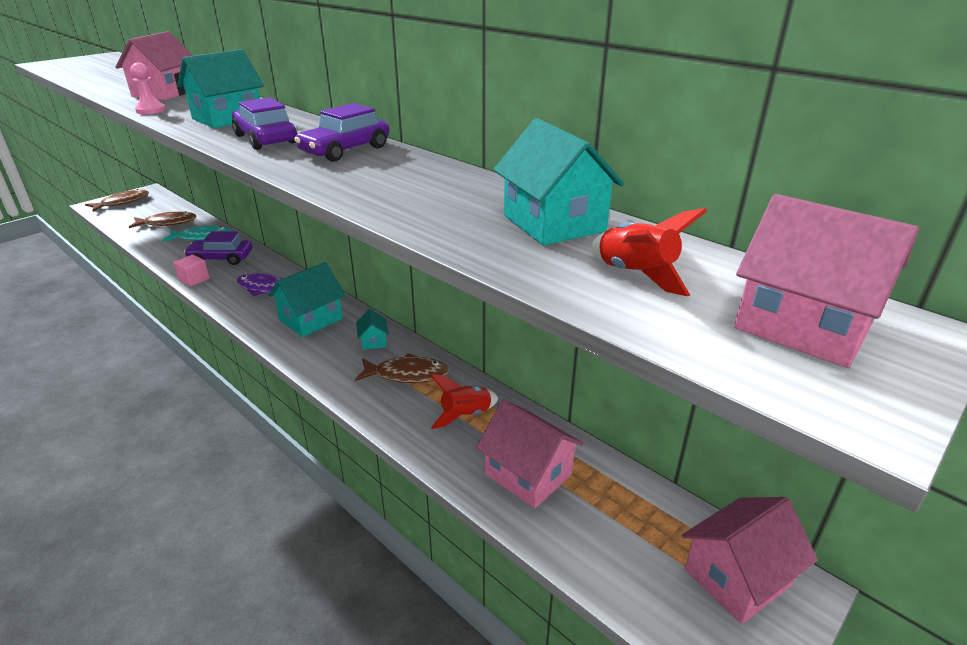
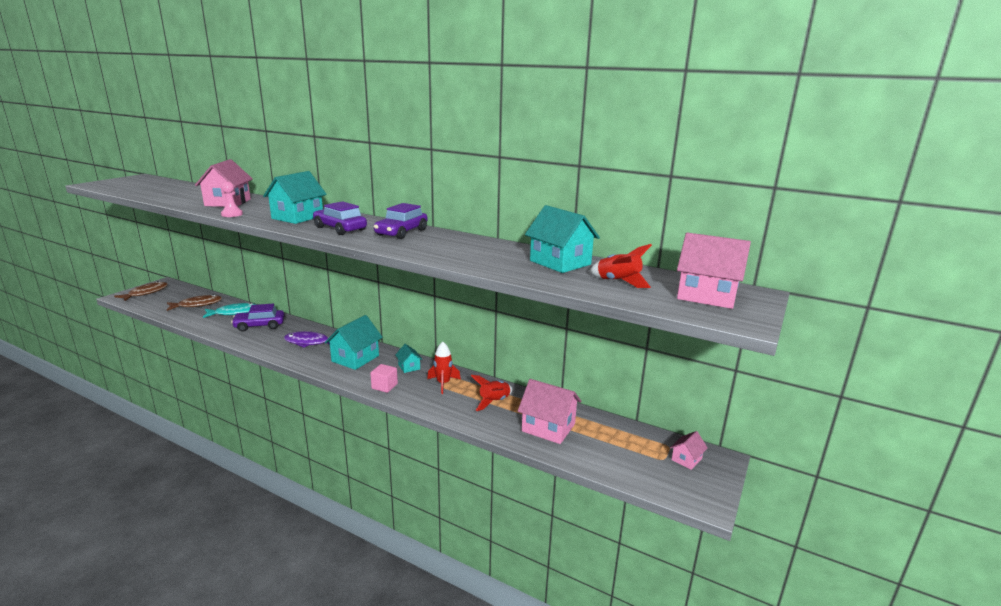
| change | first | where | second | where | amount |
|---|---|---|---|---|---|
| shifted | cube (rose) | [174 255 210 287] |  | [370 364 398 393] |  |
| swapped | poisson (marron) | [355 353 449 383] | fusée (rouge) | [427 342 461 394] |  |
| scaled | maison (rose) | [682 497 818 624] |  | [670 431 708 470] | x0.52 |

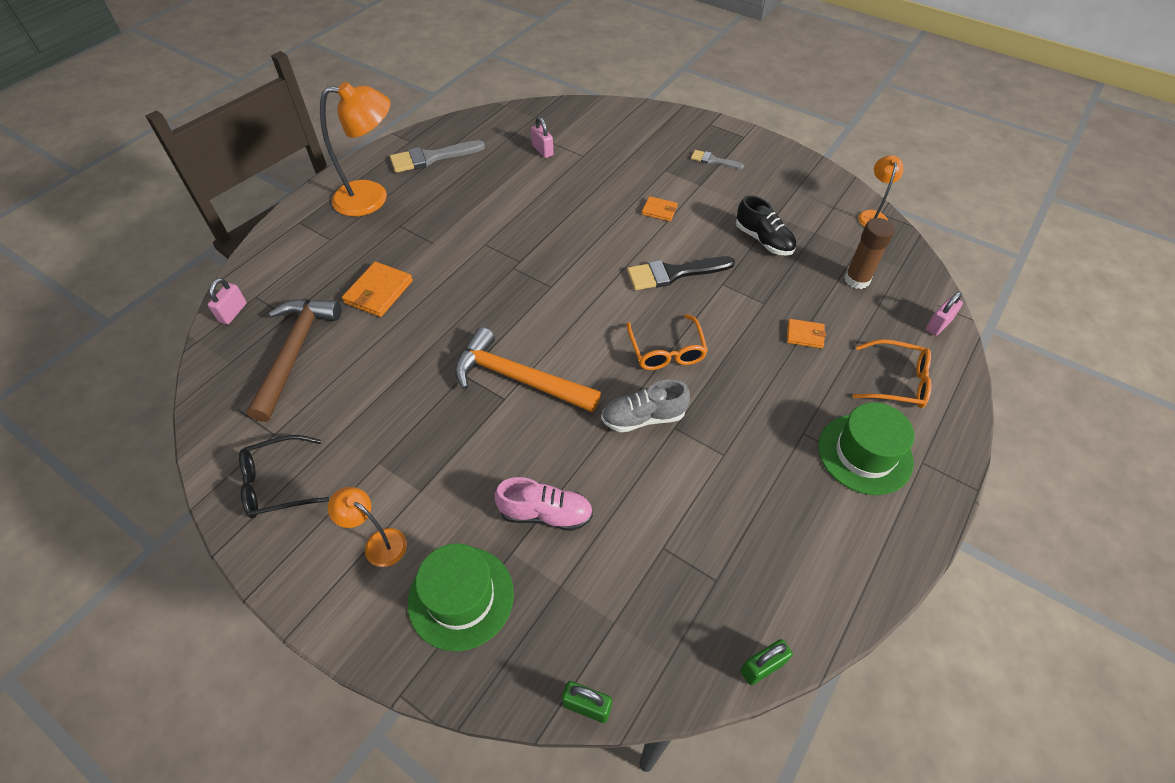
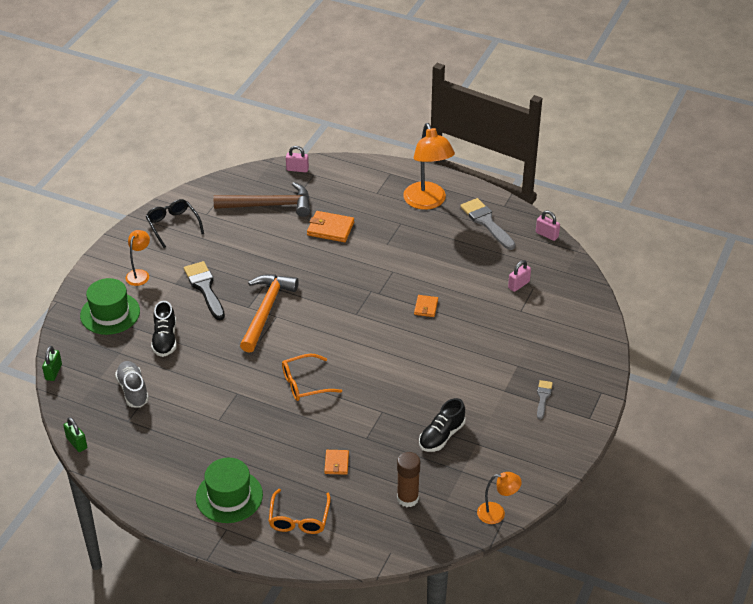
| change | first | where | second | where | amount |
|---|---|---|---|---|---|
| shifted | chaussure (gris) | [601 379 690 432] |  | [115 361 149 408] |  |
| repainted | chaussure (rose) | [495 477 593 531] | chaussure (noir) | [151 301 177 357] |  |
| shifted | pinceau (noir) | [627 256 735 290] |  | [184 261 225 320] |  |
| shifted | portefeuille (orange) | [642 196 678 221] |  | [414 295 438 317] |  |
| shifted | cadenas (rose) | [926 292 963 336] |  | [536 210 560 241] |  |

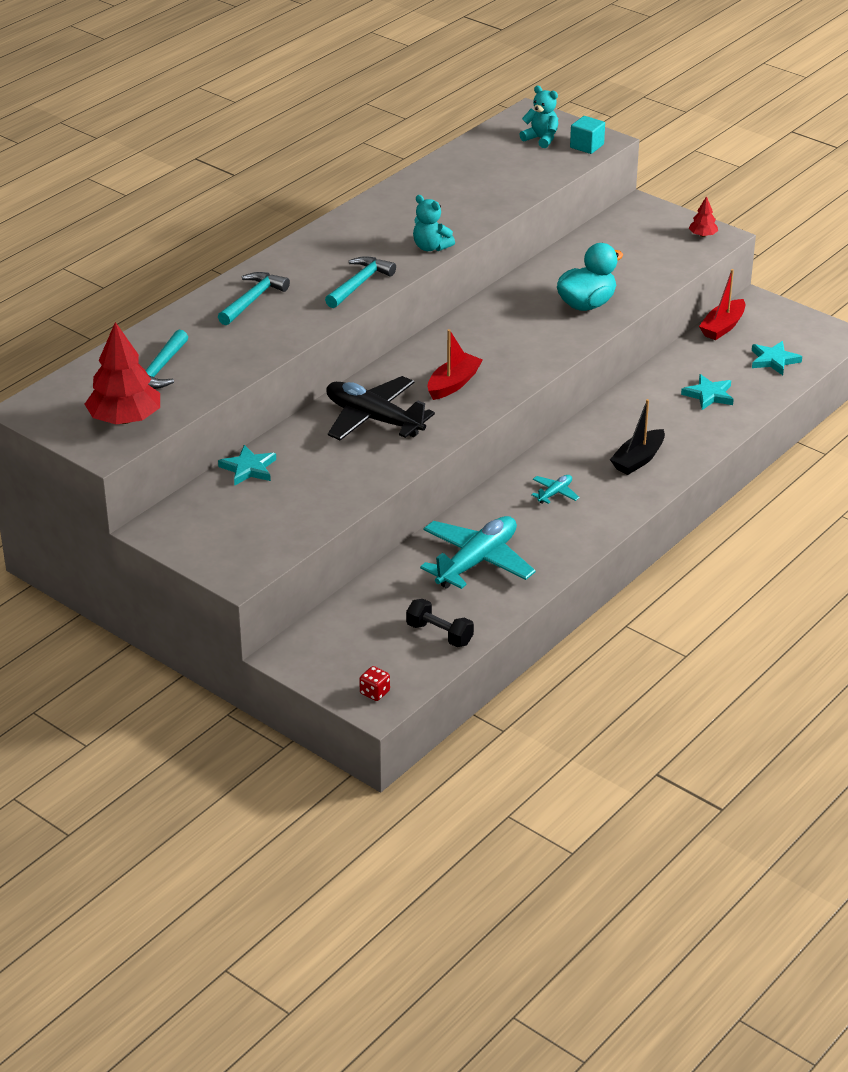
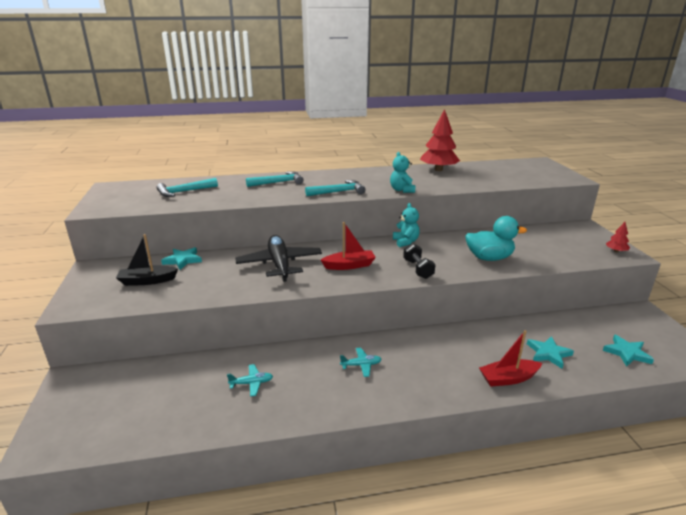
| change | first | where | second | where | amount |
|---|---|---|---|---|---|
| shifted | bateau (noir) | [610 399 665 475] |  | [116 234 178 286] |  |
| scaled | avion (turquoise) | [420 516 536 589] |  | [227 364 273 397] | x0.44 |
| shifted | ours en peluche (turquoise) | [519 86 558 148] |  | [393 203 420 247] |  |
| shifted | haltère (noir) | [406 599 474 647] |  | [403 243 436 279] |  |
| shifted | arbre (rouge) | [85 322 160 424] |  | [420 109 460 171] |  |
| shifted | bateau (rouge) | [699 269 745 340] |  | [479 330 542 387] |  |
| gone | dé (rouge) | [359 666 390 701] |  |  |  |
| gone | cube (turquoise) | [570 116 605 154] |  |  |  |

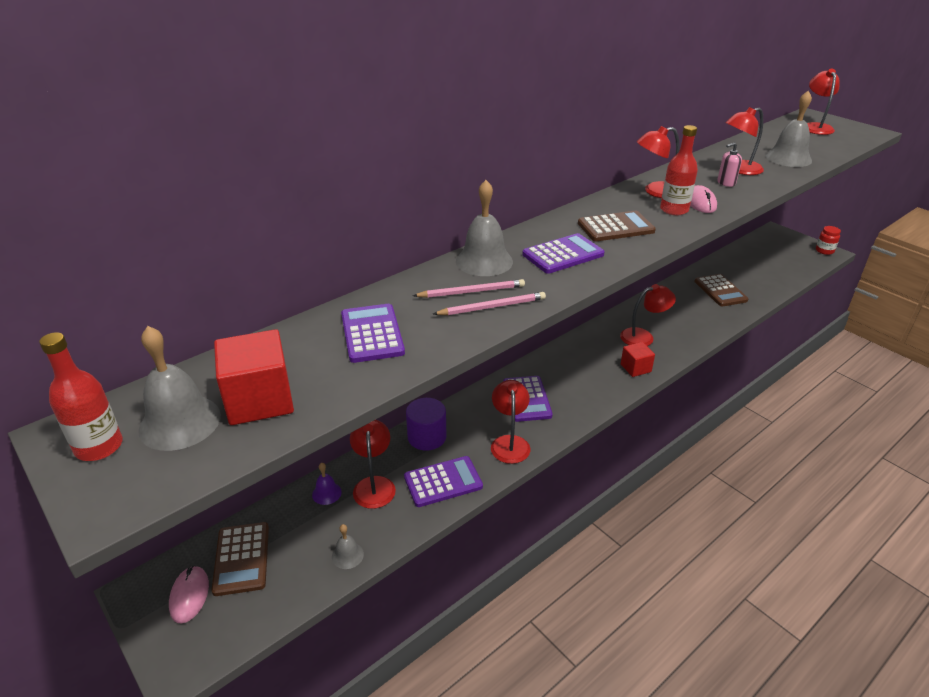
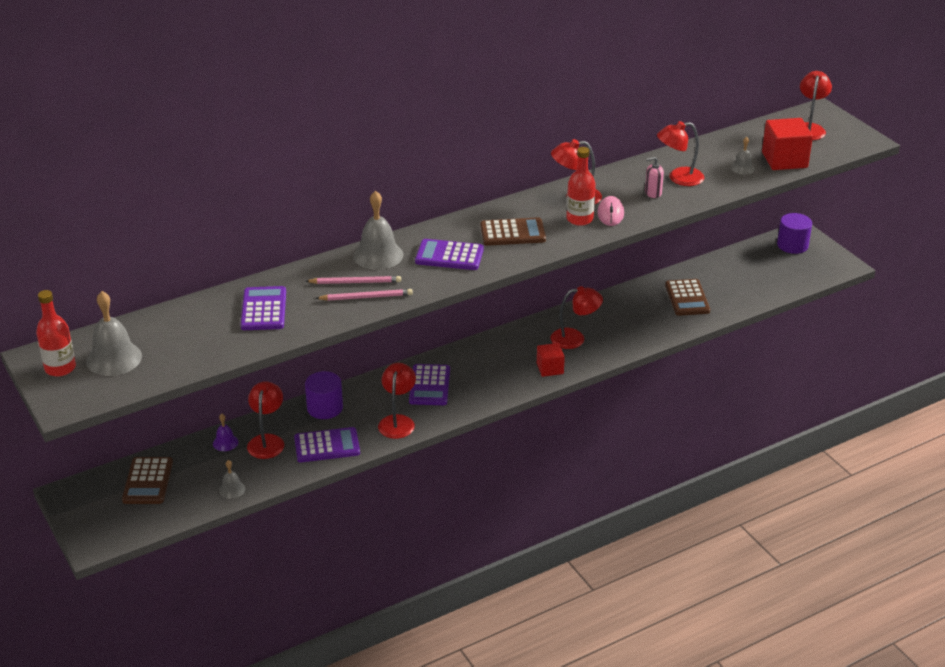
| change | first | where | second | where | amount |
|---|---|---|---|---|---|
| rotated | calculatrice (violet) | [522 233 605 274] |  | [415 239 484 270] | 150 degrees counterclockwise |
| scaled | cloche (gris) | [766 91 812 167] |  | [731 137 755 174] | x0.52 |
| shifted | cube (rouge) | [214 329 294 425] |  | [762 118 813 170] |  |
| new |  |  | cylindre (violet) | [777 213 812 254] |  |
| gone | souris (rose) | [169 565 209 624] |  |  |  |
| gone | bocal (rouge) | [816 226 841 255] |  |  |  |

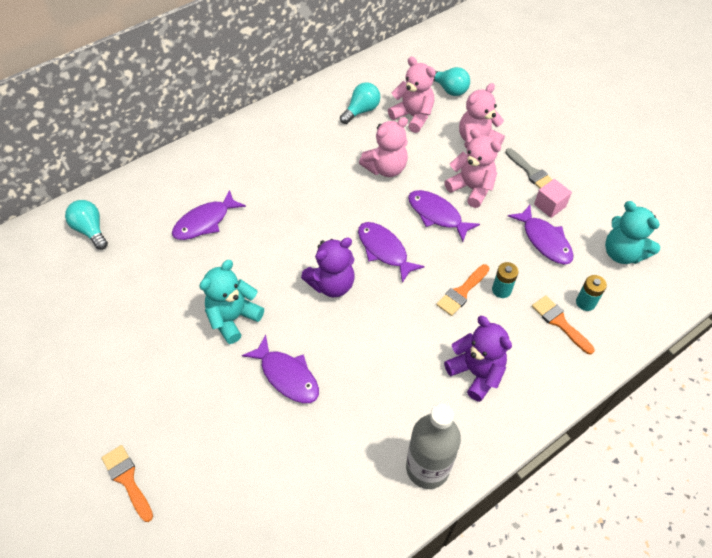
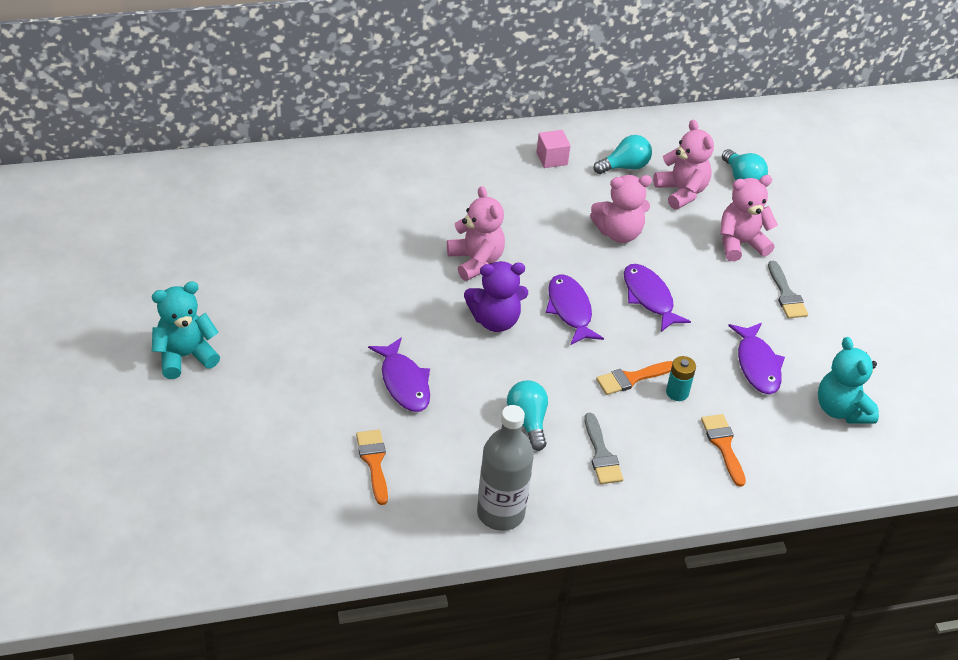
| change | first | where | second | where | amount |
|---|---|---|---|---|---|
| shifted | ours en peluche (turquoise) | [199 260 264 344] |  | [152 281 220 379] |  |
| shifted | pinceau (orange) | [101 445 153 522] |  | [356 430 388 505] |  |
| shifted | ours en peluche (rose) | [444 128 501 208] |  | [447 186 505 281] |  |
| shifted | ampoule (turquoise) | [65 200 108 250] |  | [507 380 548 451] |  |
| shifted | cube (rose) | [534 179 572 218] |  | [536 130 571 168] |  |
| swapped | ours en peluche (violet) | [444 316 512 402] | pinceau (gris) | [584 413 623 484] |  |
| gone | poisson (violet) | [172 190 246 240] |  |  |  |
| gone | pile (turquoise) | [576 275 607 311] |  |  |  |

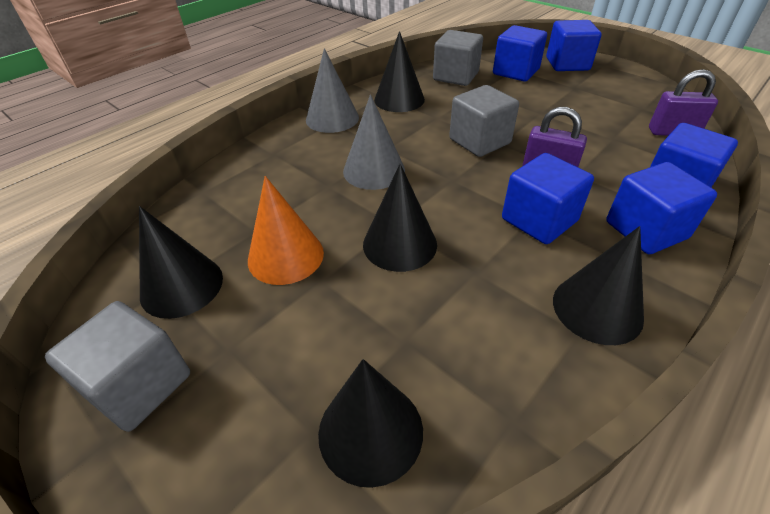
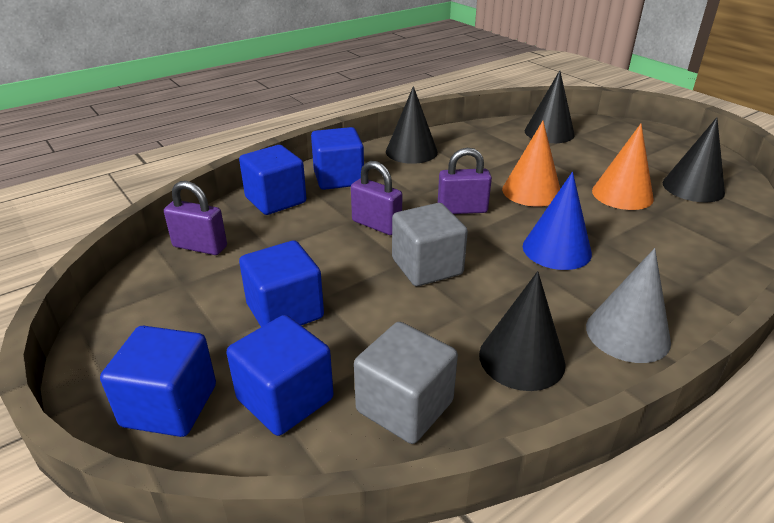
| change | first | where | second | where | amount |
|---|---|---|---|---|---|
| shifted | cube (bleu) | [502 153 594 244] |  | [239 240 324 327] |  |
| new |  |  | cadenas (violet) | [438 148 492 214] |  |
| repainted | cône (noir) | [363 164 437 272] | cône (orange) | [502 121 560 207] |  |
| repainted | cône (gris) | [343 94 405 190] | cône (bleu) | [523 172 592 270] |  |
| gone | cube (gris) | [45 301 190 432] |  |  |  |

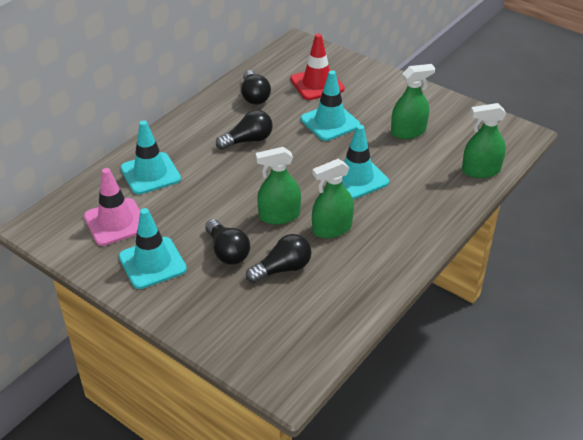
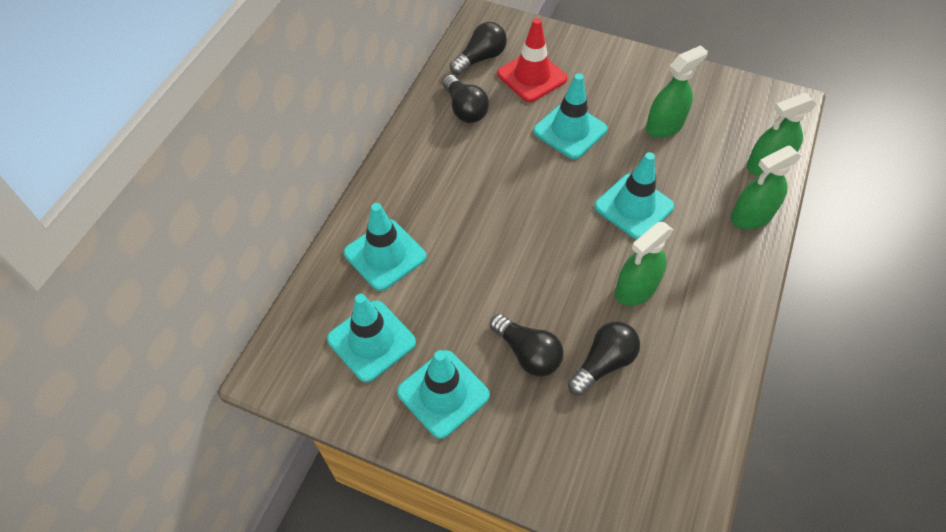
| change | first | where | second | where | amount |
|---|---|---|---|---|---|
| repainted | cône de chantier (rose) | [84 168 140 246] | cône de chantier (turquoise) | [327 294 416 382] |  |
| shifted | ampoule (noir) | [216 110 273 150] |  | [450 22 507 75] |  |
| shifted | vaporisateur (vert) | [256 147 301 225] |  | [731 146 801 229] |  |

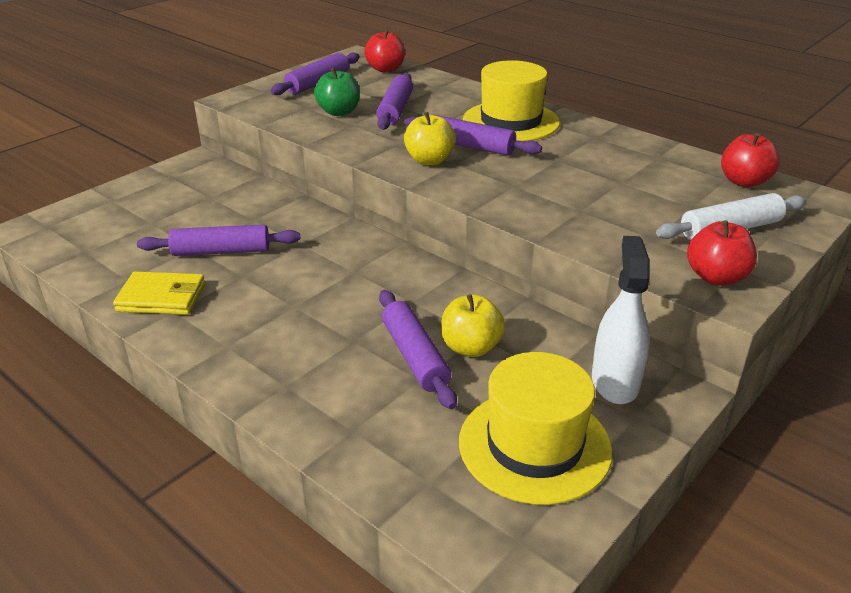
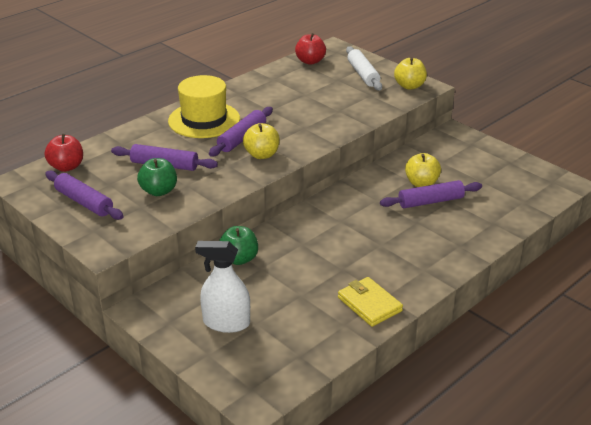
| change | first | where | second | where | amount |
|---|---|---|---|---|---|
| shifted | vaporisateur (blanc) | [592 236 650 404] |  | [195 241 250 333] |  |
| new |  |  | pomme (vert) | [219 226 258 265] |  |
| rotated | portefeuille (jaune) | [113 271 205 315] |  | [338 277 403 327] | 45 degrees counterclockwise |
| repainted | pomme (rouge) | [687 220 757 286] | pomme (jaune) | [394 57 427 90] |  |
| gone | rouleau à pâtisserie (violet) | [137 224 300 256] |  |  |  |
| gone | chapeau (jaune) | [459 352 612 505] |  |  |  |

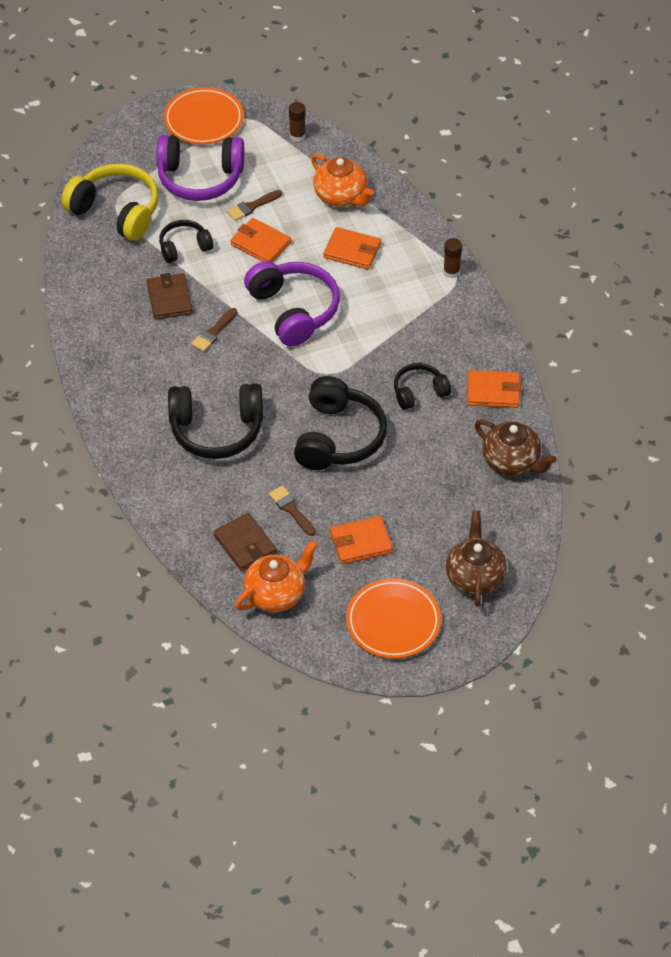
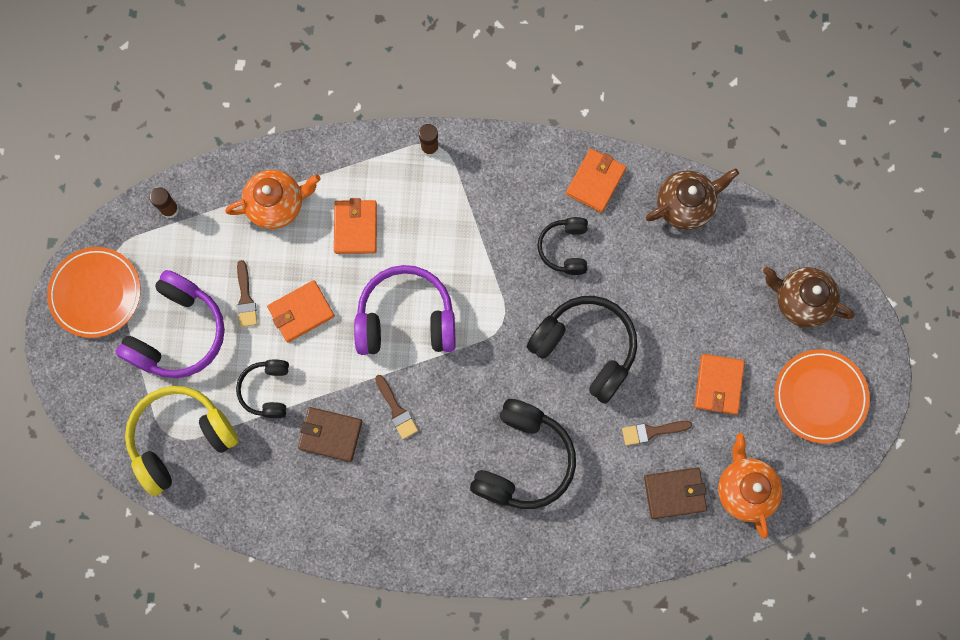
| change | first | where | second | where | amount |
|---|---|---|---|---|---|
| rotated | portefeuille (orange) | [323 227 381 270] |  | [334 198 377 254] | 45 degrees counterclockwise |

